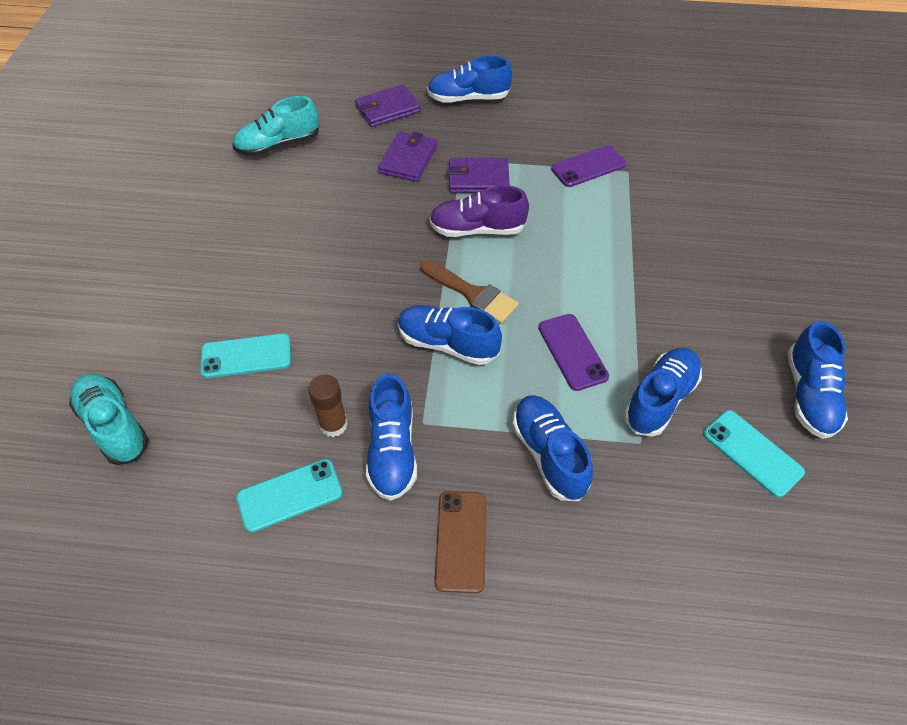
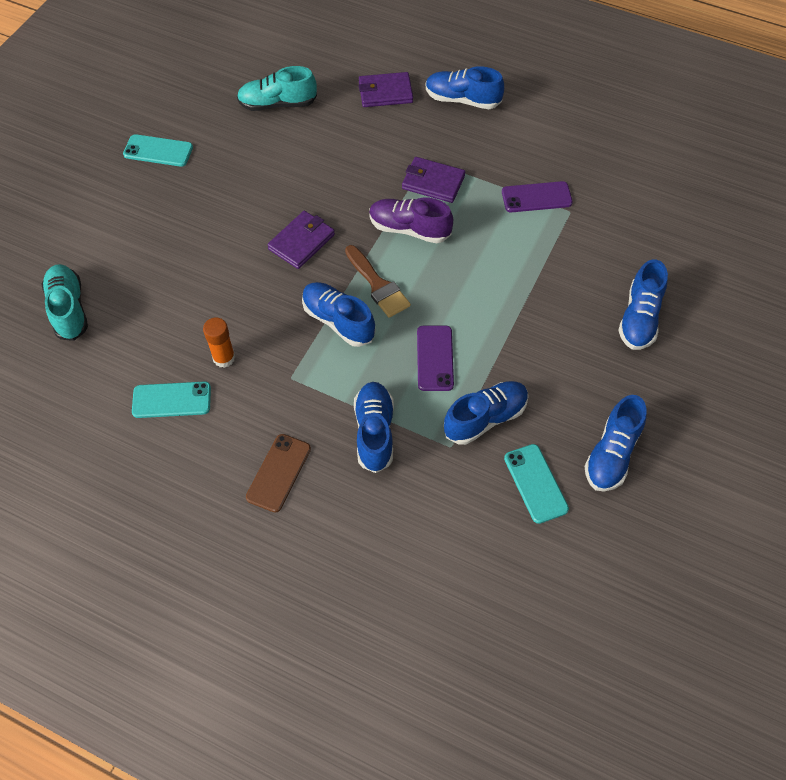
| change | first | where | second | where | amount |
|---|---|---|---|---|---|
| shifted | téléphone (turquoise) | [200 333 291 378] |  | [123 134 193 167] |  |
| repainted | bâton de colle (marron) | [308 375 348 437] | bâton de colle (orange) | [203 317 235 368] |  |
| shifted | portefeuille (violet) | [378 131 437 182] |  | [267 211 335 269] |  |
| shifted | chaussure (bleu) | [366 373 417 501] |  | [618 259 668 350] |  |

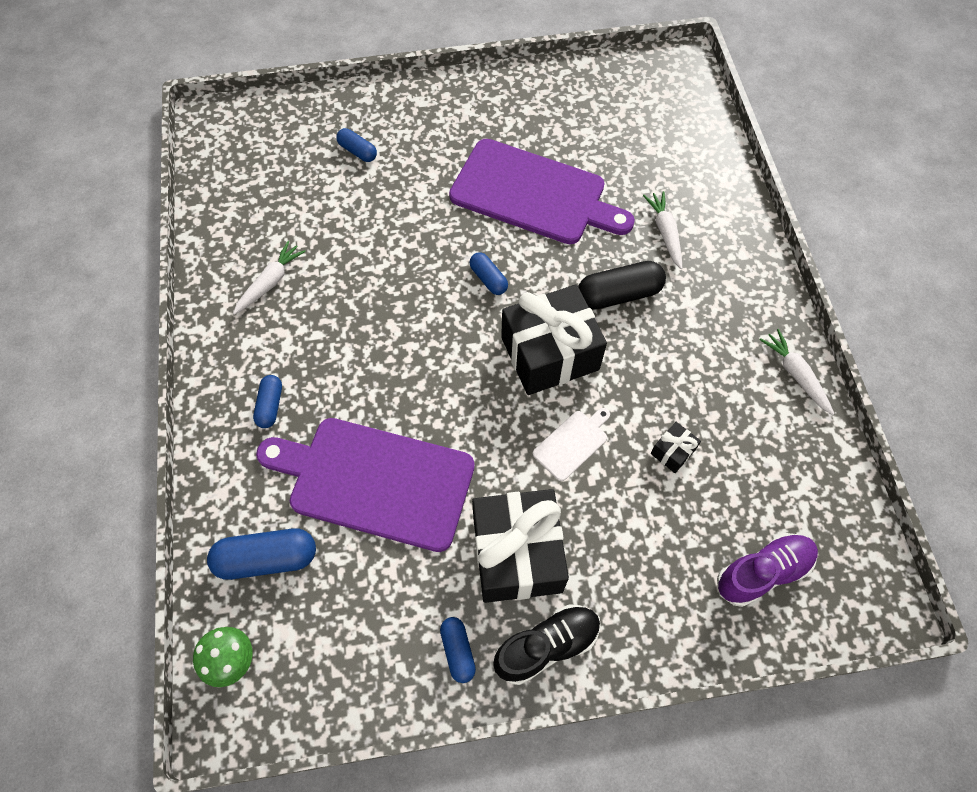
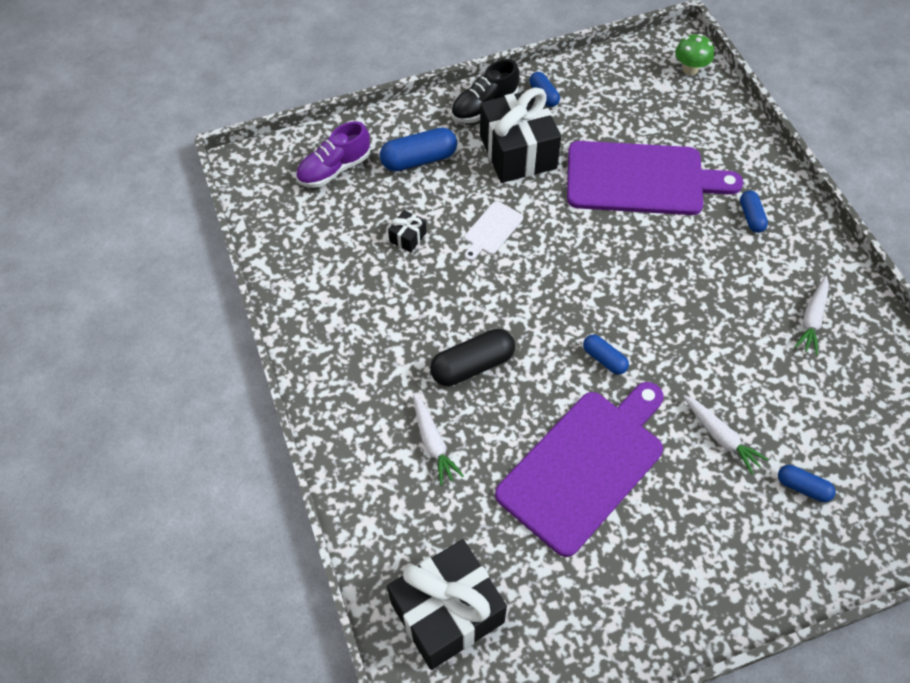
| change | first | where | second | where | amount |
|---|---|---|---|---|---|
| shifted | gélule (bleu) | [207 528 316 580] |  | [380 128 457 171] |  |
| shifted | cadeau (noir) | [501 284 607 395] |  | [387 539 507 670] |  |
| rotated | planche à découper (violet) | [449 139 635 244] |  | [495 382 664 557] | 120 degrees clockwise |
| shifted | carotte (blanc) | [759 329 834 415] |  | [683 395 769 475] |  |

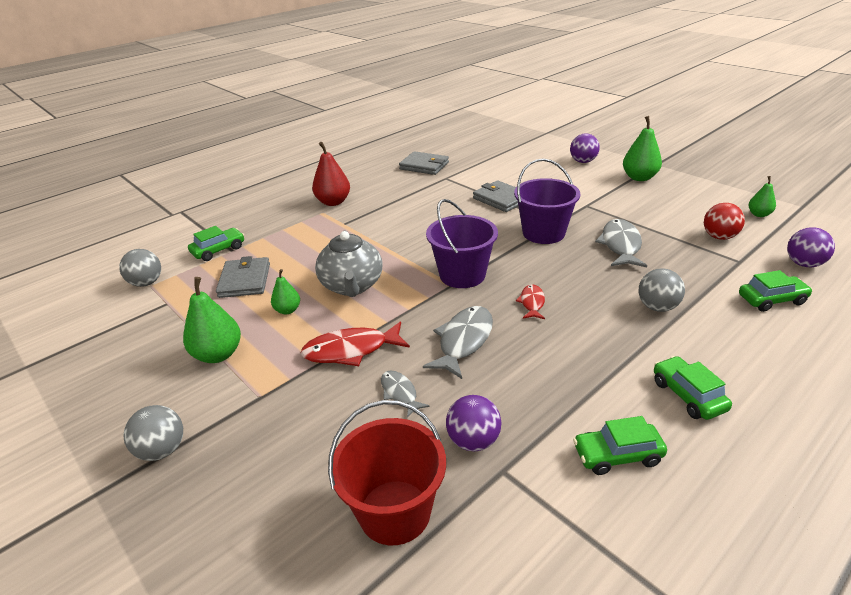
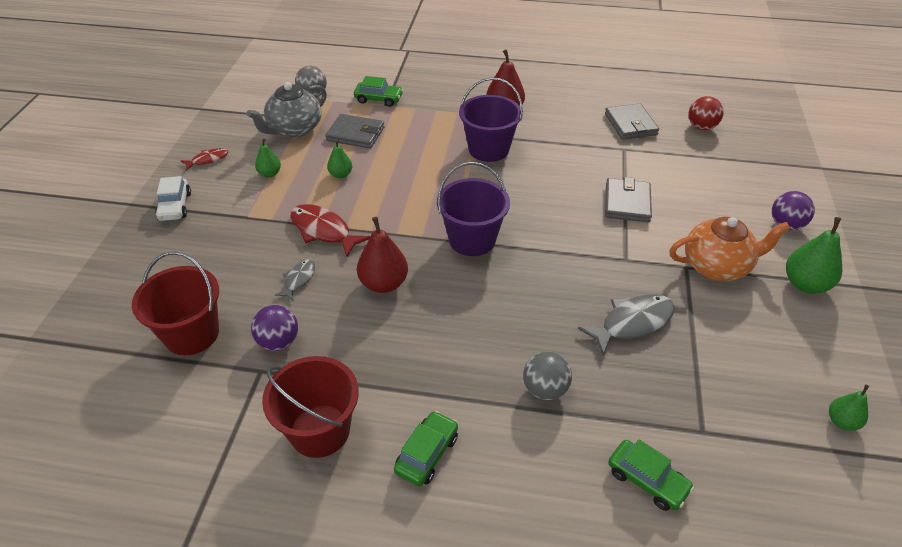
| change | first | where | second | where | amount |
|---|---|---|---|---|---|
| swapped | balle (gris) | [124 405 183 461] | voiture (blanc) | [155 176 191 221] |  |
| shifted | poisson (rouge) | [516 284 545 319] |  | [181 148 228 170] |  |
| shifted | théière (gris) | [315 230 382 297] |  | [247 82 327 138] |  |
| scaled | poire (vert) | [183 277 241 363] |  | [255 138 281 177] | x0.58 |
| swapped | voiture (vert) | [573 416 667 475] | seau (rouge) | [262 356 359 458] |  |
| rotated | portefeuille (gris) | [216 256 270 298] |  | [325 114 384 149] | 60 degrees clockwise |
| swapped | poisson (gris) | [423 306 493 379] | poire (rouge) | [357 217 408 293] |  |
| shifted | seau (violet) | [514 158 580 244] |  | [459 77 523 162] |  |
| new |  |  | théière (orange) | [669 217 791 281] |  |
| shifted | balle (rouge) | [704 203 745 240] |  | [688 96 724 130] |  |
| gone | balle (violet) | [787 227 835 267] |  |  |  |

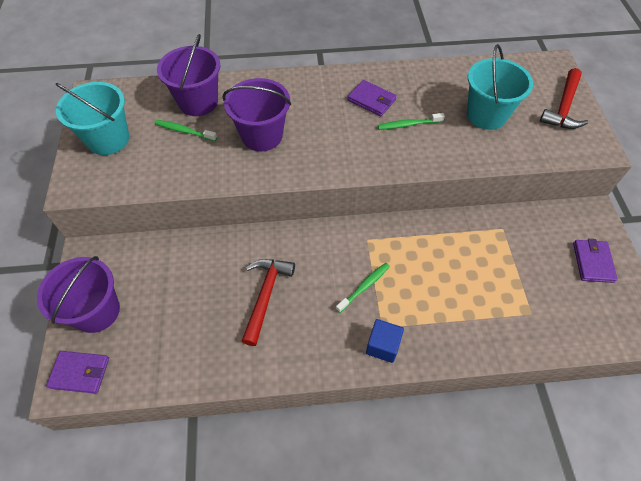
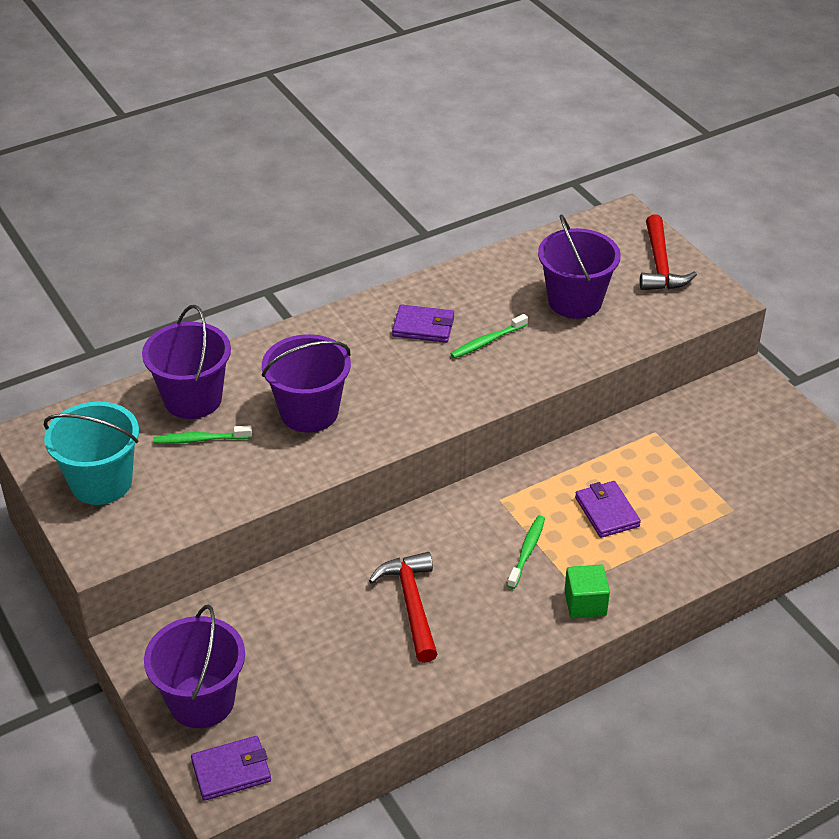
| change | first | where | second | where | amount |
|---|---|---|---|---|---|
| repainted | seau (turquoise) | [467 44 533 130] | seau (violet) | [538 214 621 319] |  |
| repainted | cube (bleu) | [366 319 404 363] | cube (vert) | [564 565 610 618] |  |
| shifted | portefeuille (violet) | [573 239 618 283] |  | [575 481 641 538] |  |

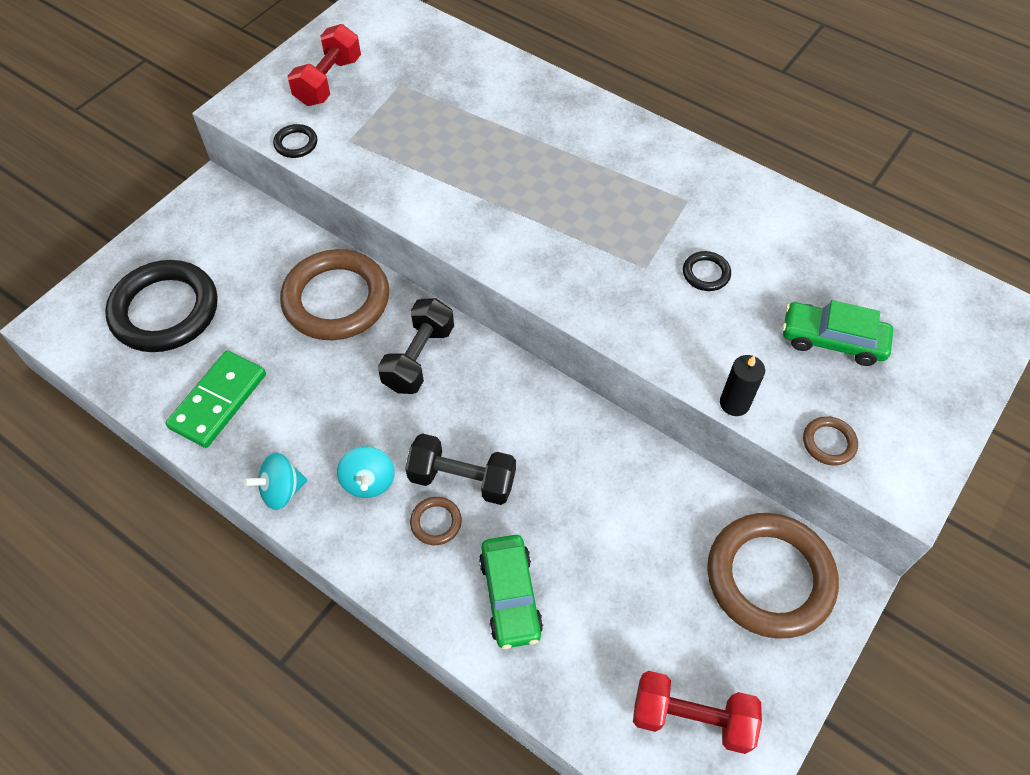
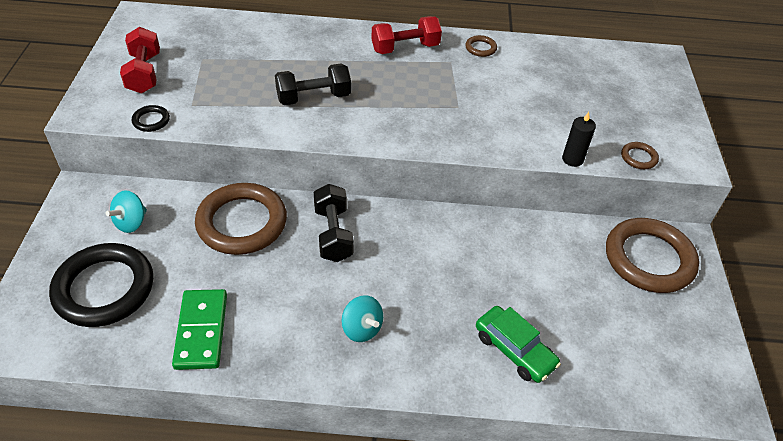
| change | first | where | second | where | amount |
|---|---|---|---|---|---|
| shifted | toupie (turquoise) | [243 452 307 510] |  | [106 190 147 233] |  |
| shifted | haltère (noir) | [405 433 516 505] |  | [275 64 351 105] |  |
| shifted | haltère (rouge) | [633 671 762 754] |  | [371 16 442 54] |  |
| shifted | anneau (marron) | [410 497 462 545] |  | [465 35 497 57] |  |
| gone | anneau (noir) | [683 251 731 291] |  |  |  |
| gone | voiture (vert) | [782 300 893 366] |  |  |  |

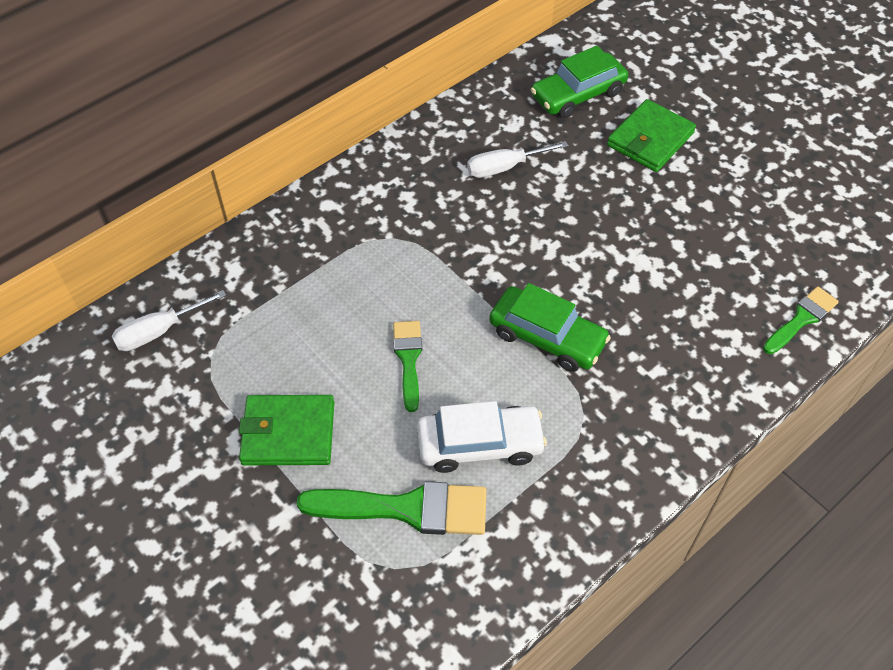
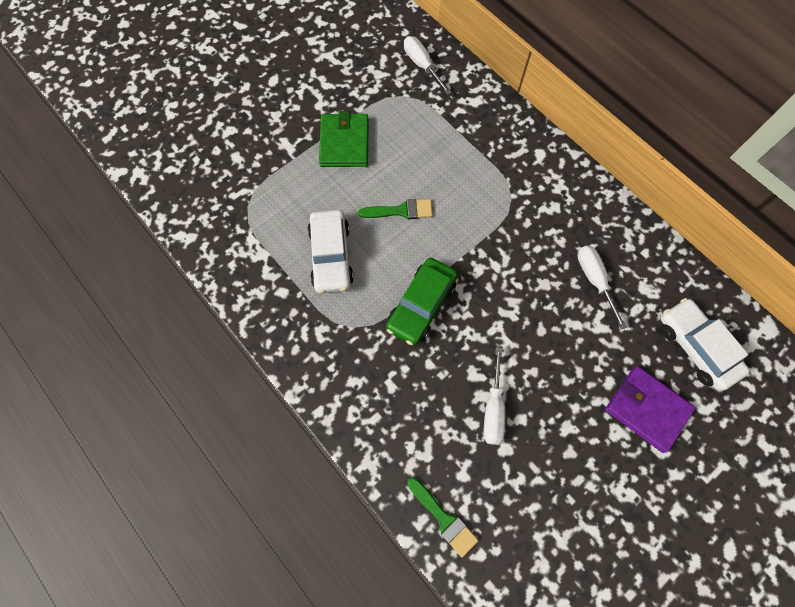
| change | first | where | second | where | amount |
|---|---|---|---|---|---|
| new |  |  | tournevis (blanc) | [484 347 505 445] |  |
| repainted | portefeuille (vert) | [607 99 696 172] | portefeuille (violet) | [605 366 695 453] |  |
| repainted | voiture (vert) | [531 46 628 118] | voiture (blanc) | [660 298 750 391] |  |
| gone | pinceau (vert) | [297 481 487 535] |  |  |  |

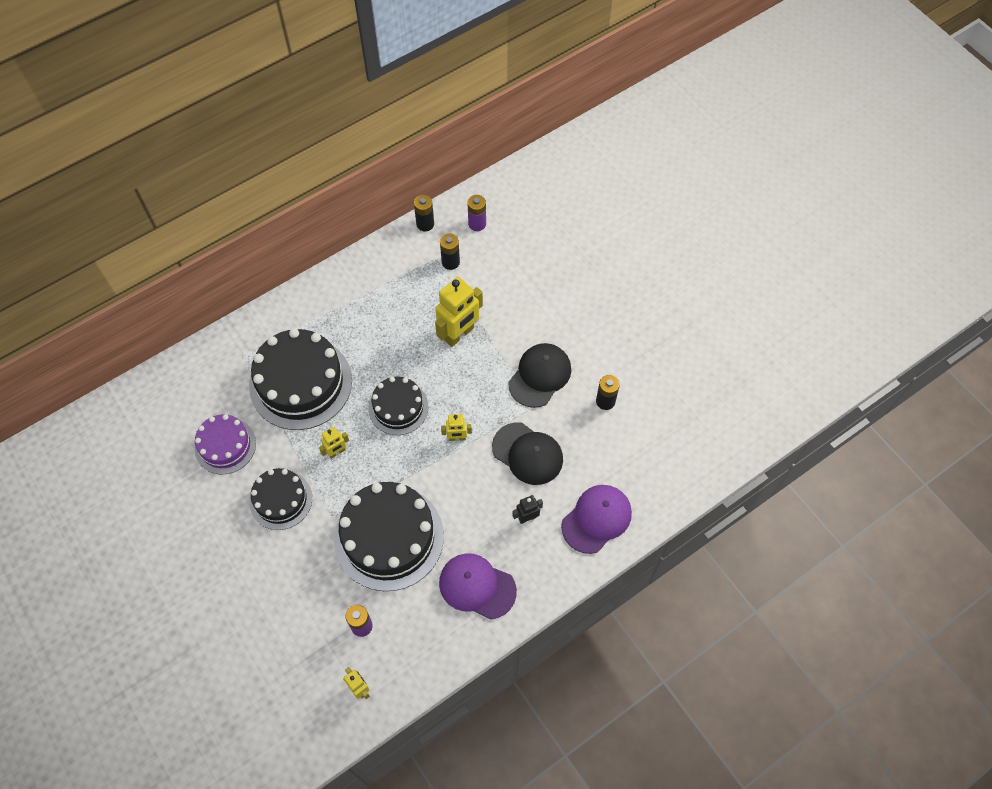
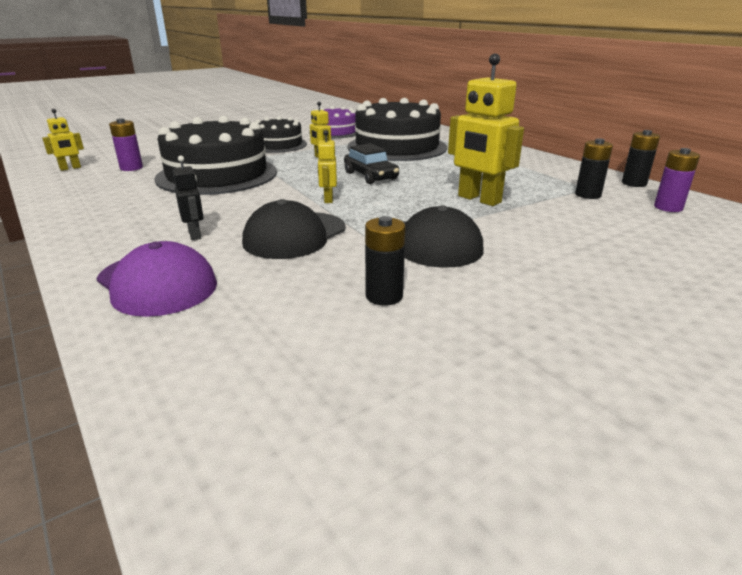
| change | first | where | second | where | amount |
|---|---|---|---|---|---|
| swapped | gâteau (noir) | [368 377 429 435] | voiture (noir) | [344 143 399 184] |  |
| gone | casquette (violet) | [439 553 517 620] |  |  |  |

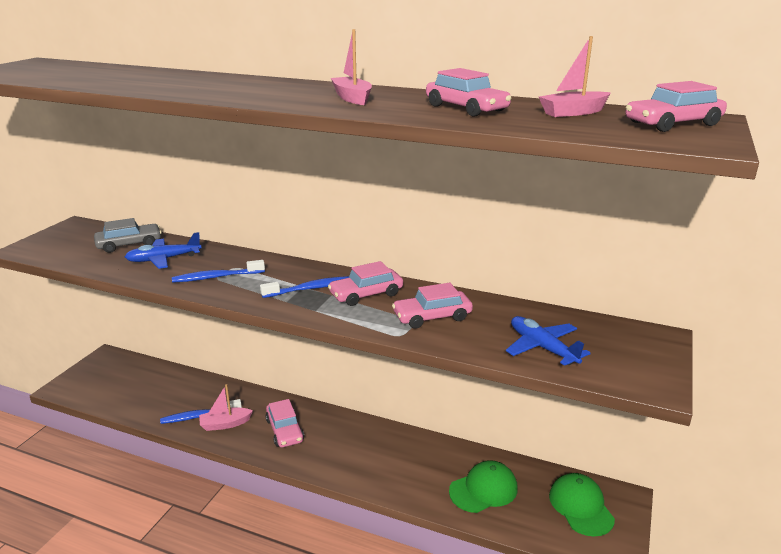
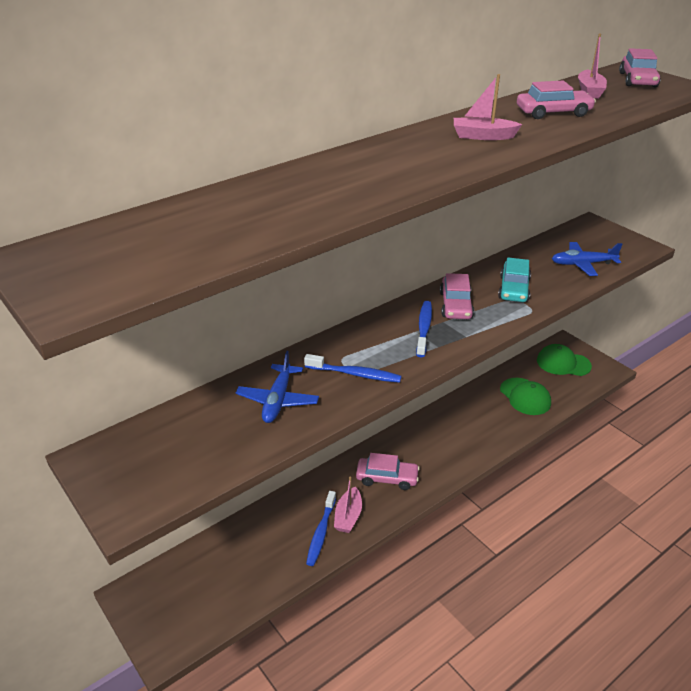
| change | first | where | second | where | amount |
|---|---|---|---|---|---|
| rotated | brosse à dents (bleu) | [172 260 265 283] |  | [304 354 402 383] | 90 degrees counterclockwise |
| repainted | voiture (rose) | [392 283 473 329] | voiture (turquoise) | [498 257 531 302] |  |
| rotated | casquette (vert) | [449 460 518 513] |  | [500 378 551 415] | 150 degrees clockwise |
| gone | voiture (gris) | [94 218 162 253] |  |  |  |

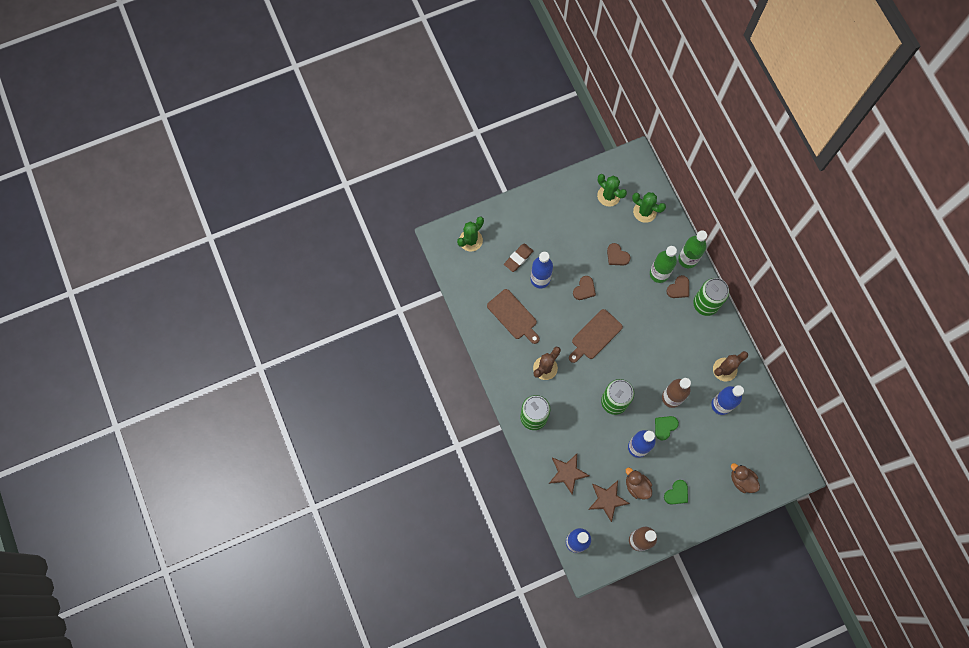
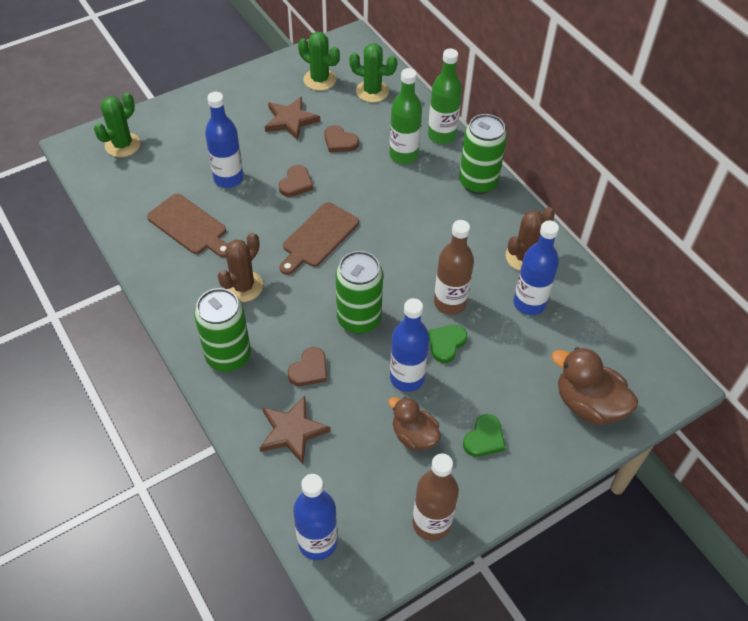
| change | first | where | second | where | amount |
|---|---|---|---|---|---|
| shifted | étoile (marron) | [588 480 630 522] |  | [265 96 320 141] |  |
| shifted | cœur (marron) | [666 275 689 298] |  | [288 347 327 386] |  |
| scaled | canard (marron) | [731 463 760 493] |  | [552 347 638 425] | x1.51 |
| gone | gomme (marron) | [504 244 533 272] |  |  |  |

